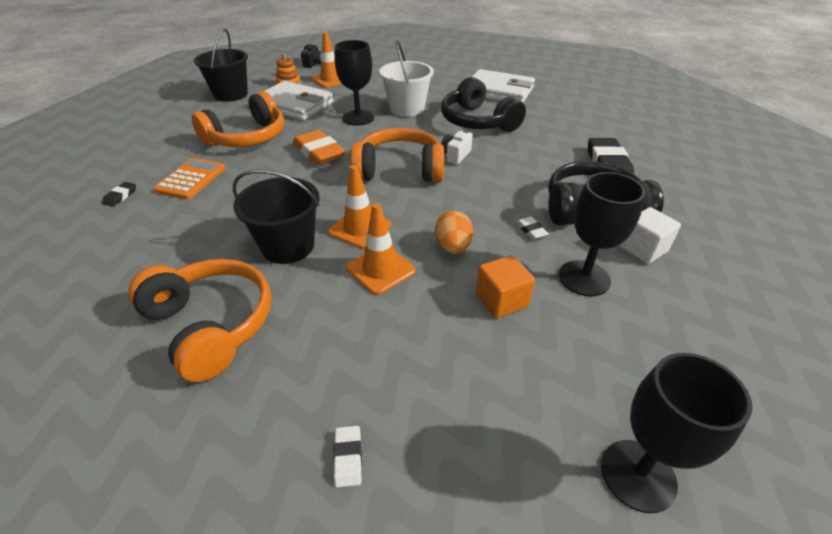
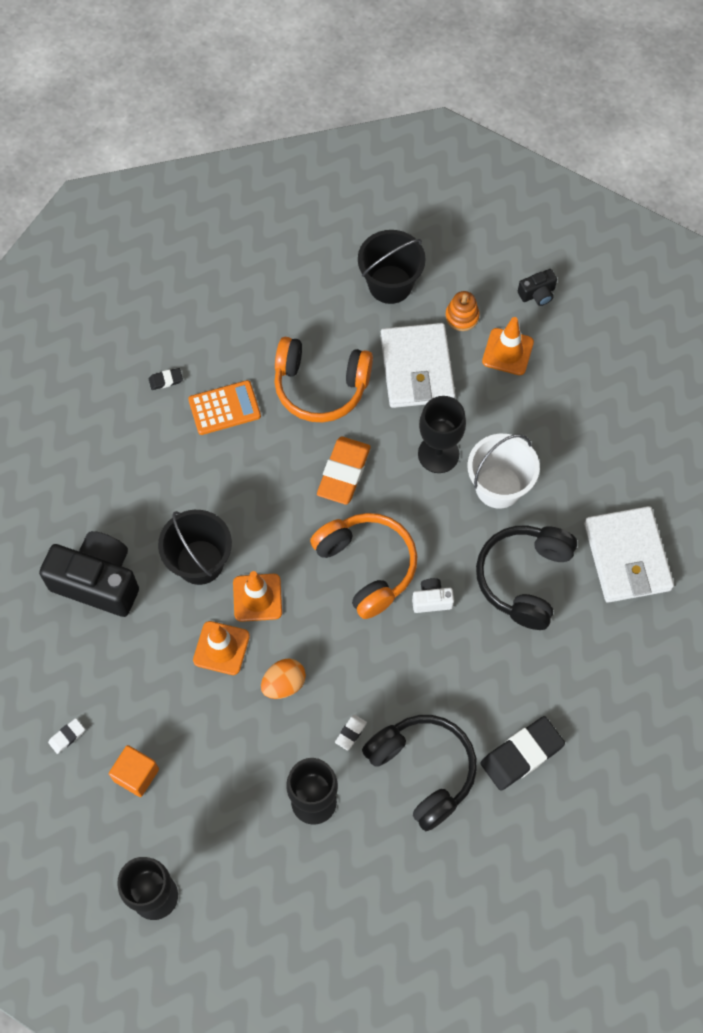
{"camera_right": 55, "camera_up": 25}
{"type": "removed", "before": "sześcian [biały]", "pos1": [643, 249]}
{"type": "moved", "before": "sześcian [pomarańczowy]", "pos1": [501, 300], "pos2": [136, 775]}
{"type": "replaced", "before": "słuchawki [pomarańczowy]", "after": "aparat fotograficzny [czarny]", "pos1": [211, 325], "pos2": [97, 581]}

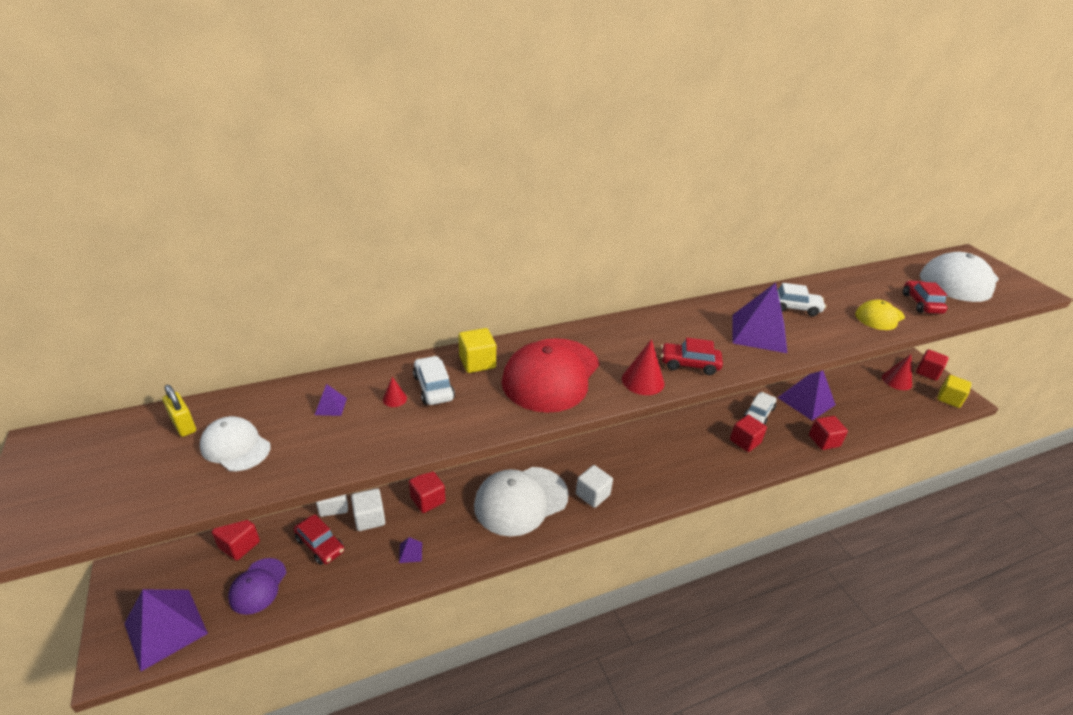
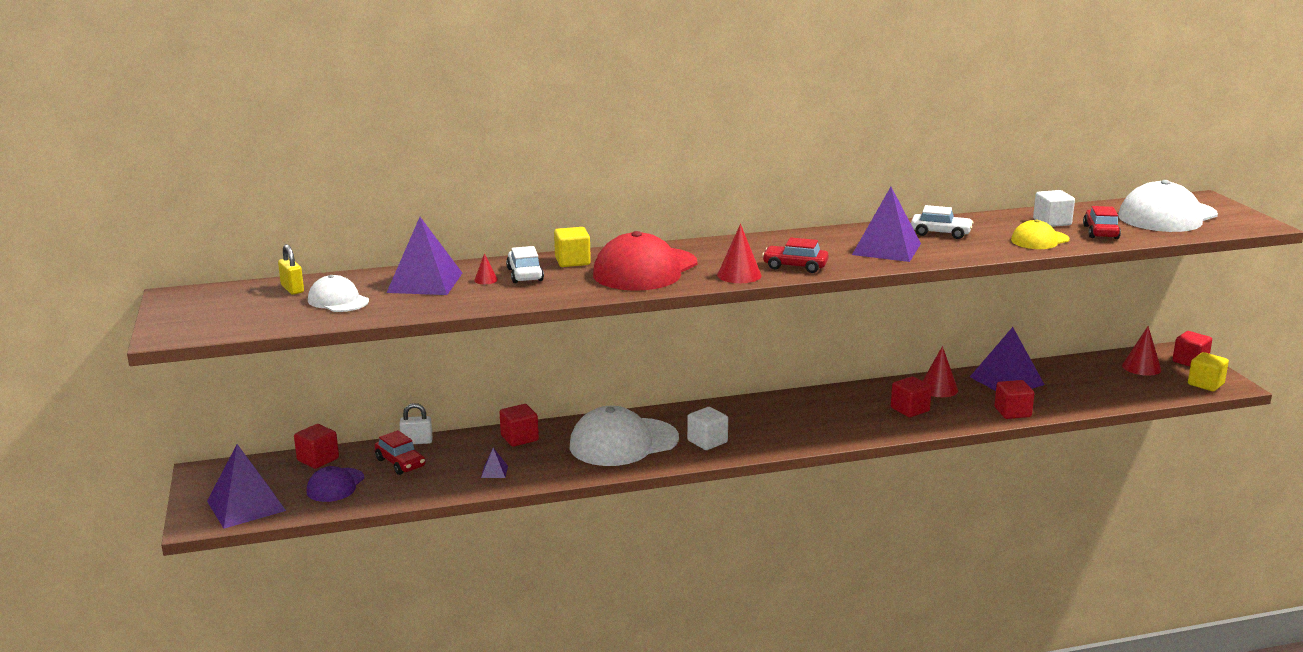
{"camera_right": 10, "camera_up": -15}
{"type": "moved", "before": "sześcian [biały]", "pos1": [369, 518], "pos2": [1052, 222]}
{"type": "replaced", "before": "samochód [biały]", "after": "stożek [czerwony]", "pos1": [758, 413], "pos2": [938, 388]}
{"type": "resized", "before": "piramida [fioletowy]", "pos1": [331, 406], "pos2": [425, 282], "scale": 2.43}

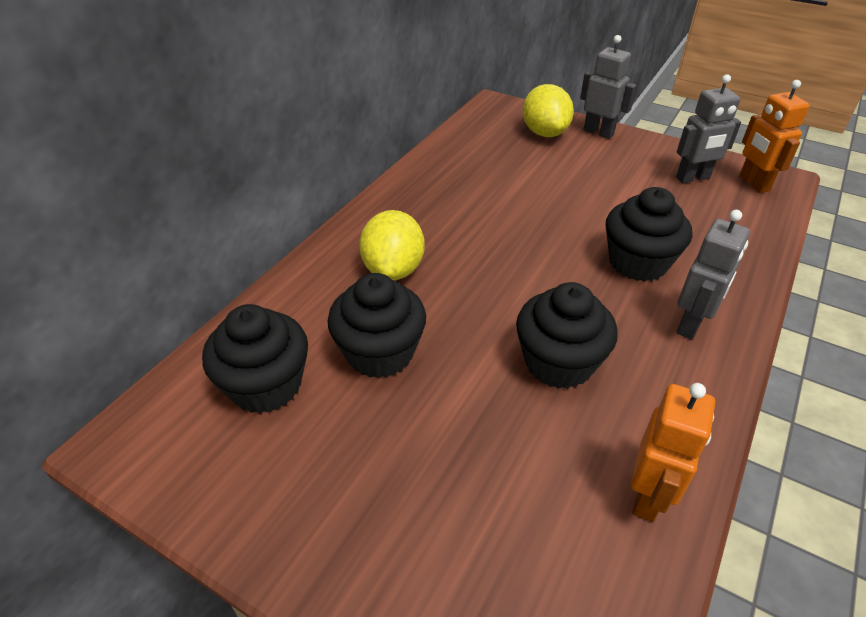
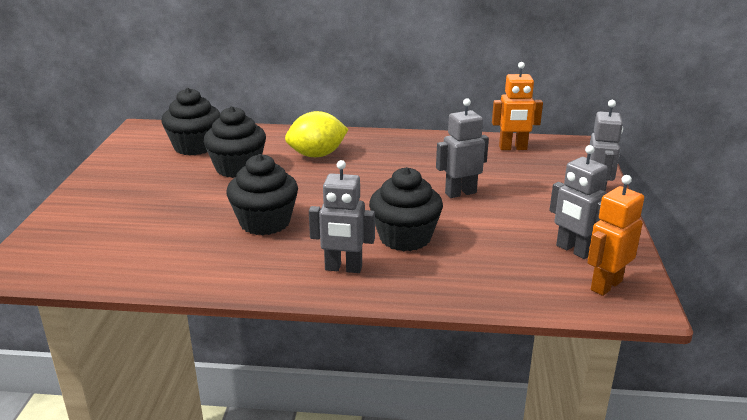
{"camera_right": 65, "camera_up": -15}
{"type": "removed", "before": "cytryna [żółty]", "pos1": [544, 133]}
{"type": "added", "after": "robot [szary]", "pos2": [460, 193]}
{"type": "moved", "before": "robot [pomarańczowy]", "pos1": [648, 496], "pos2": [513, 148]}

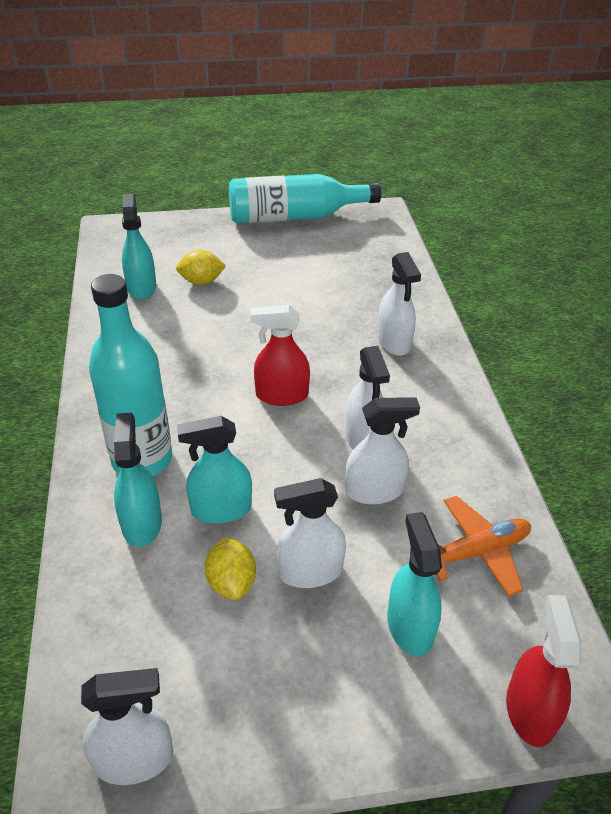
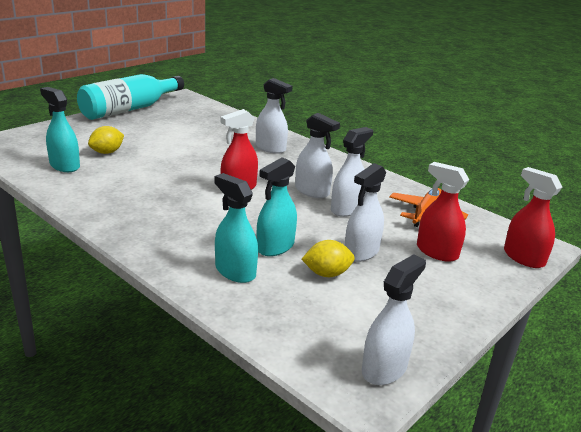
{"camera_right": -40, "camera_up": -15}
{"type": "removed", "before": "butelka [turkusowy]", "pos1": [142, 459]}
{"type": "recoloured", "before": "spryskiwacz [turkusowy]", "after": "spryskiwacz [czerwony]", "pos1": [410, 626], "pos2": [436, 252]}
{"type": "turned", "before": "cytryna [żółty]", "pos1": [231, 582], "pos2": [327, 274], "turn": -45}

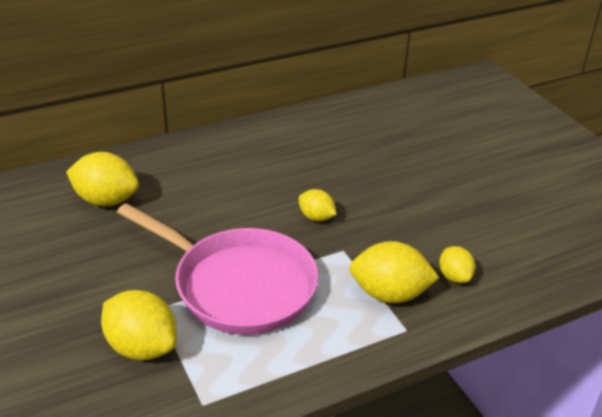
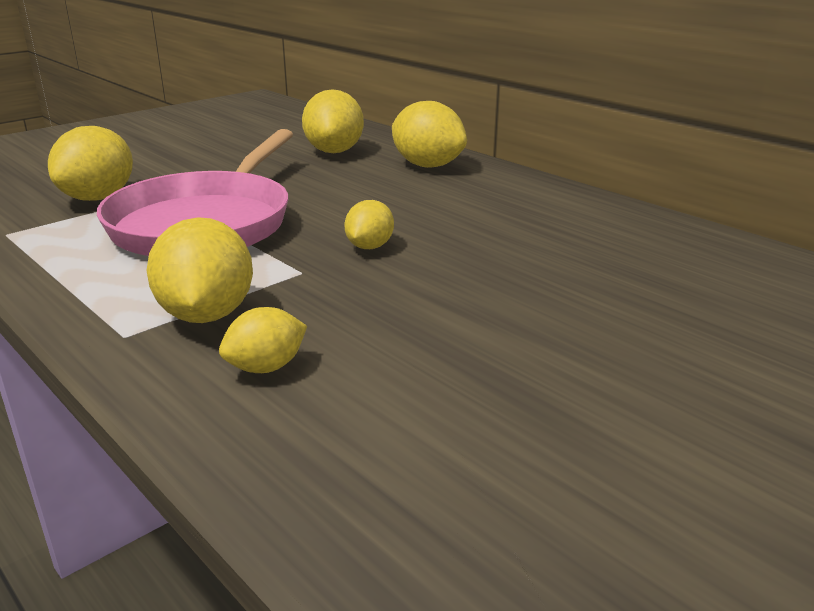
{"camera_right": 75, "camera_up": -10}
{"type": "added", "after": "cytryna [żółty]", "pos2": [427, 165]}

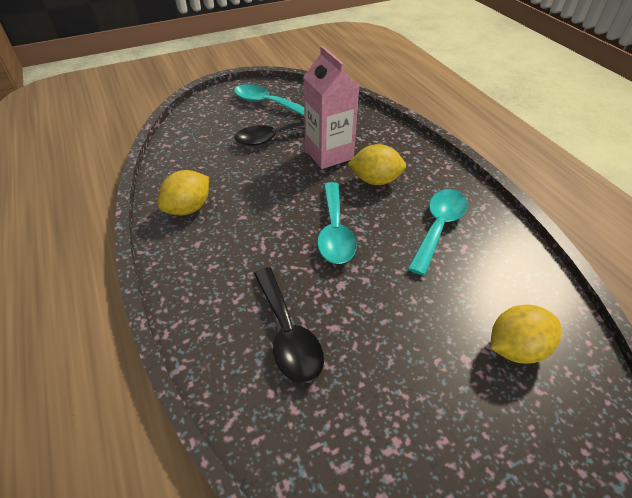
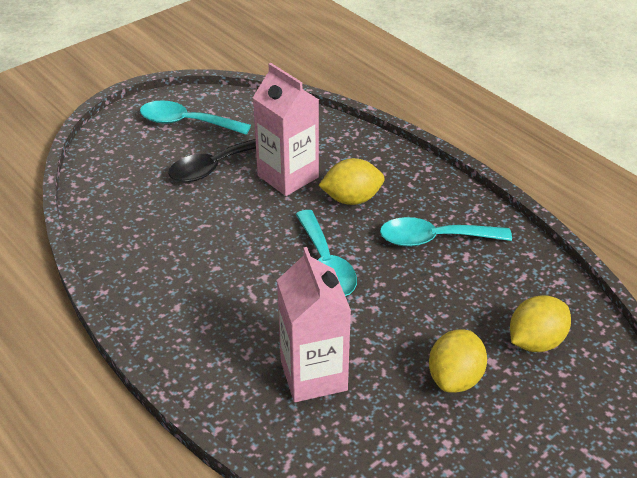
{"camera_right": -15, "camera_up": -5}
{"type": "moved", "before": "cytryna [żółty]", "pos1": [188, 208], "pos2": [455, 378]}
{"type": "replaced", "before": "łyżka [czarny]", "after": "karton mleka [różowy]", "pos1": [288, 333], "pos2": [313, 375]}
{"type": "turned", "before": "łyżka [turkusowy]", "pos1": [438, 227], "pos2": [434, 239], "turn": -105}

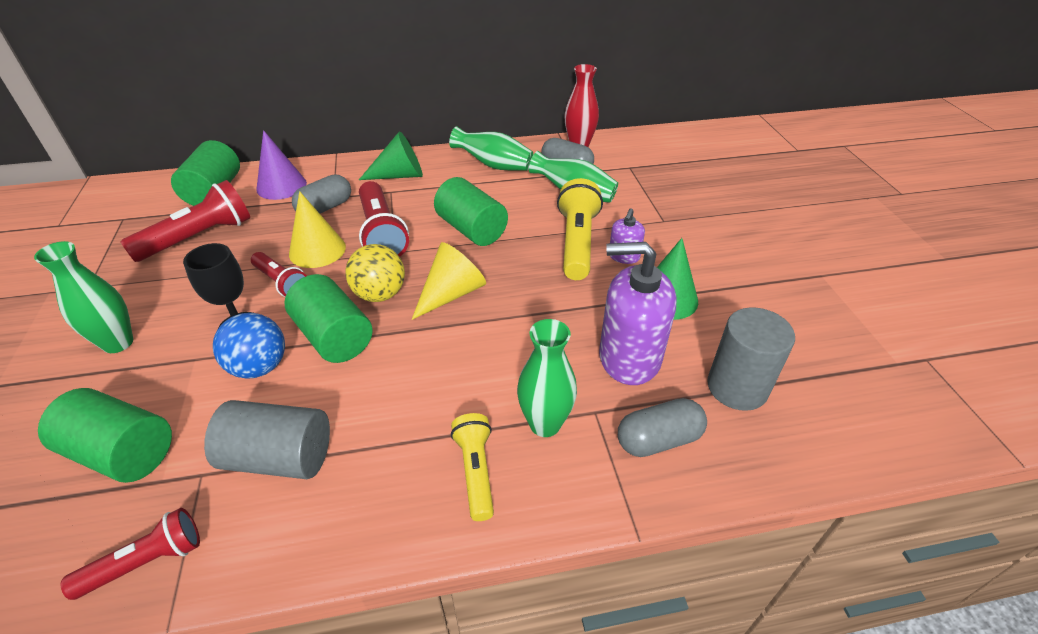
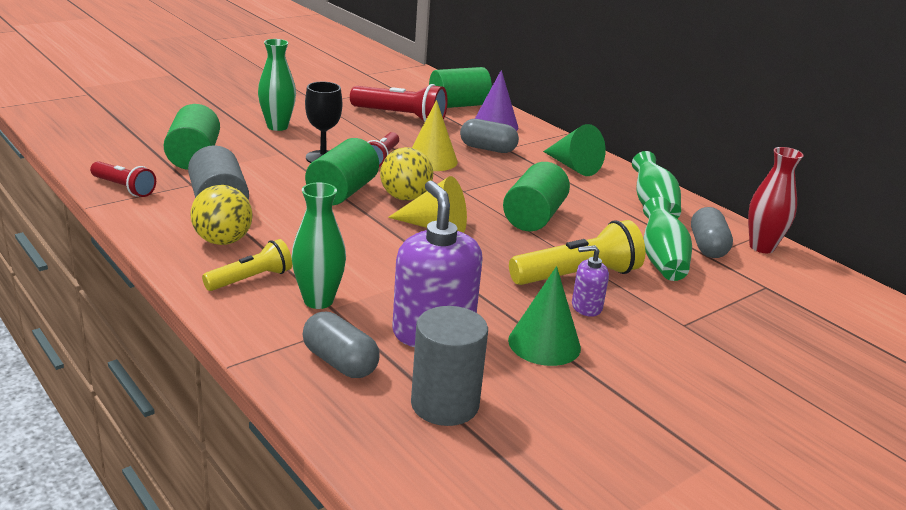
{"camera_right": 60, "camera_up": -15}
{"type": "removed", "before": "piłka [niebieski]", "pos1": [259, 367]}
{"type": "removed", "before": "latarka [czerwony]", "pos1": [381, 233]}
{"type": "added", "after": "piłka [żółty]", "pos2": [223, 241]}

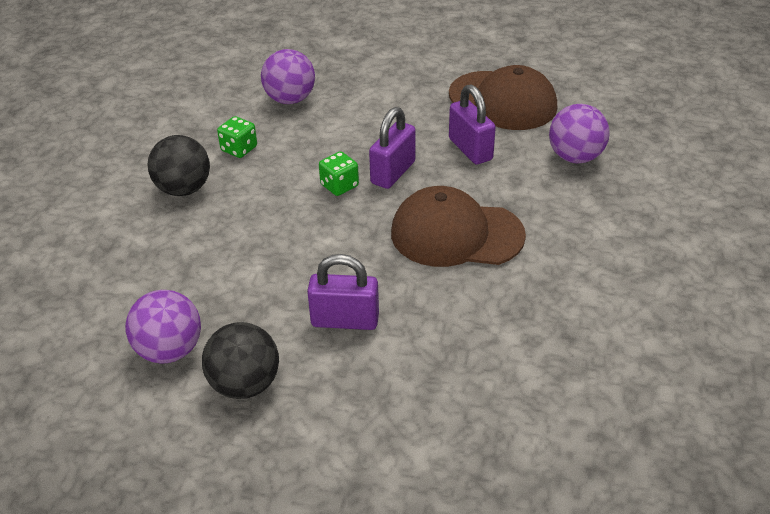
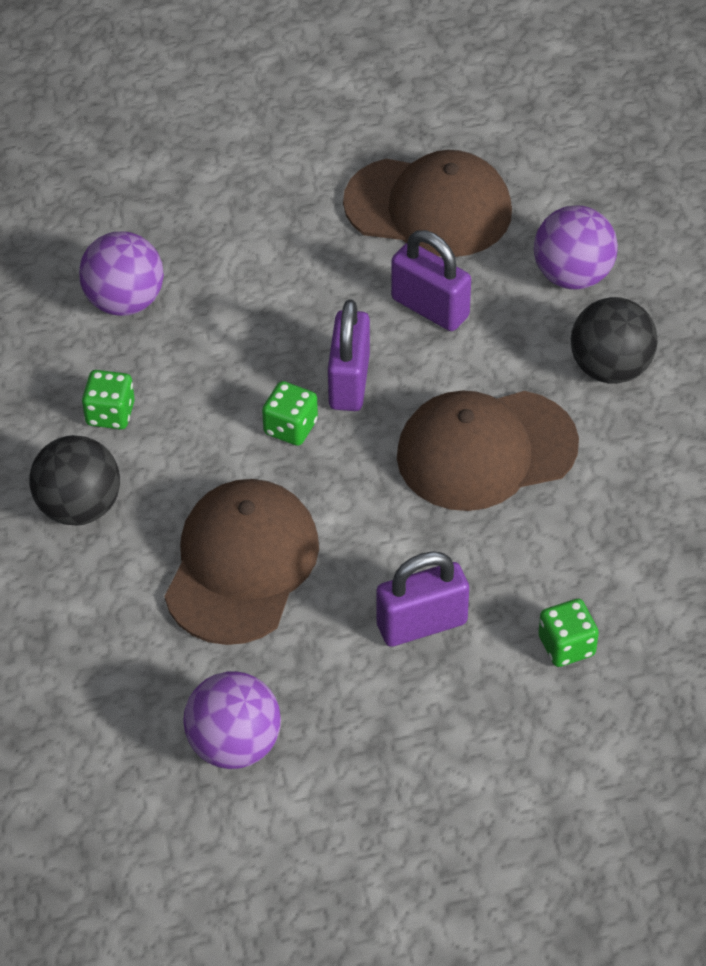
{"camera_right": -25, "camera_up": 10}
{"type": "added", "after": "czapka [brązowy]", "pos2": [241, 565]}
{"type": "added", "after": "kostka do gry [zielony]", "pos2": [566, 646]}
{"type": "moved", "before": "piłka [czarny]", "pos1": [245, 384], "pos2": [610, 368]}

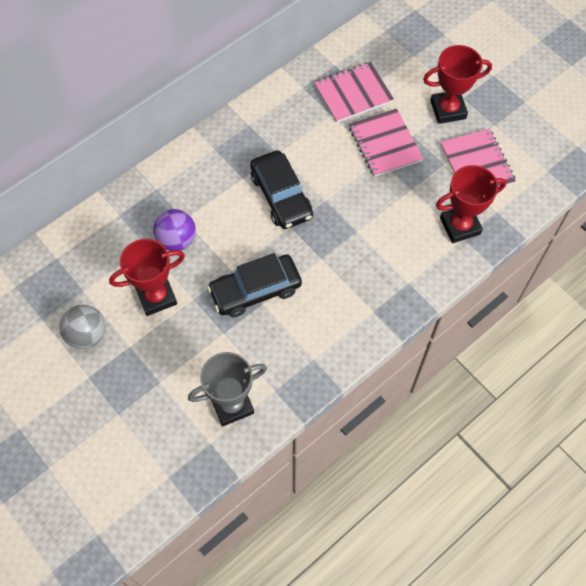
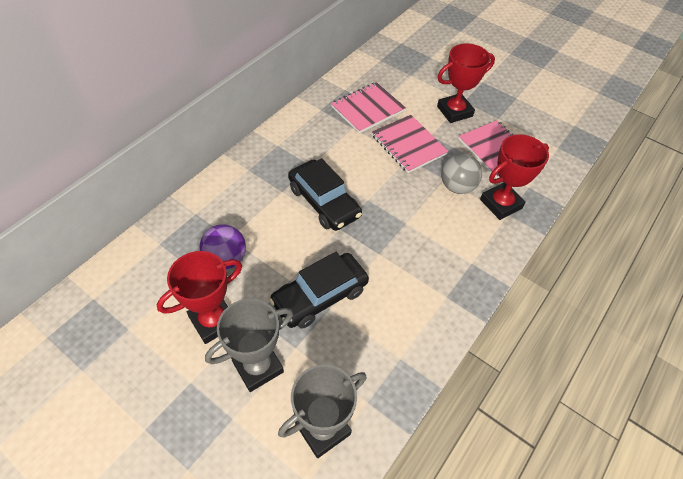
{"camera_right": -15, "camera_up": -10}
{"type": "added", "after": "puchar [szary]", "pos2": [258, 367]}
{"type": "moved", "before": "piłka [szary]", "pos1": [87, 335], "pos2": [457, 187]}

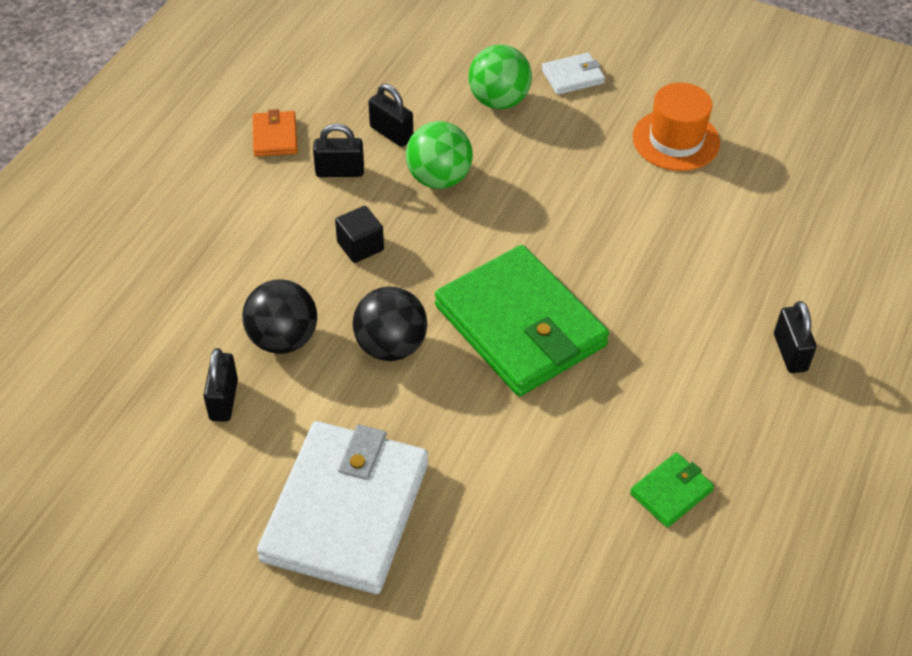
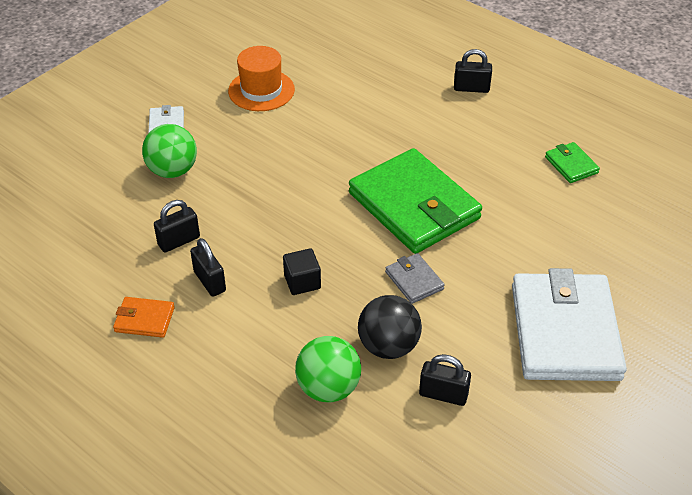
{"camera_right": -75, "camera_up": -5}
{"type": "moved", "before": "piłka [zielony]", "pos1": [439, 178], "pos2": [328, 388]}
{"type": "replaced", "before": "piłka [czarny]", "after": "portfel [szary]", "pos1": [391, 346], "pos2": [414, 280]}
{"type": "turned", "before": "portfel [biały]", "pos1": [346, 511], "pos2": [564, 332], "turn": 60}
{"type": "turned", "before": "kłódka [czarny]", "pos1": [340, 171], "pos2": [209, 281], "turn": -45}
{"type": "turned", "before": "portfel [zielony]", "pos1": [520, 326], "pos2": [414, 206], "turn": 75}

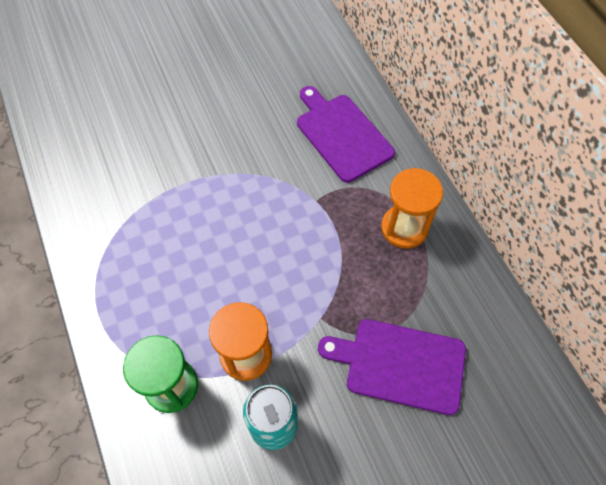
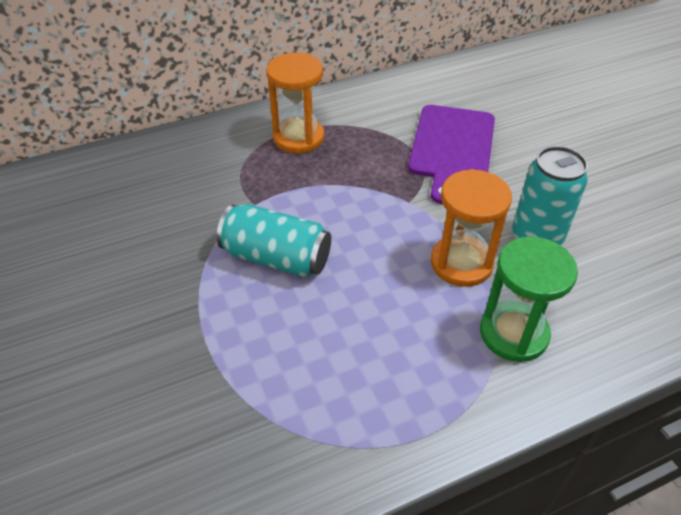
{"camera_right": -90, "camera_up": -15}
{"type": "removed", "before": "deska do krojenia [fioletowy]", "pos1": [342, 135]}
{"type": "added", "after": "puszka [turkusowy]", "pos2": [276, 258]}

